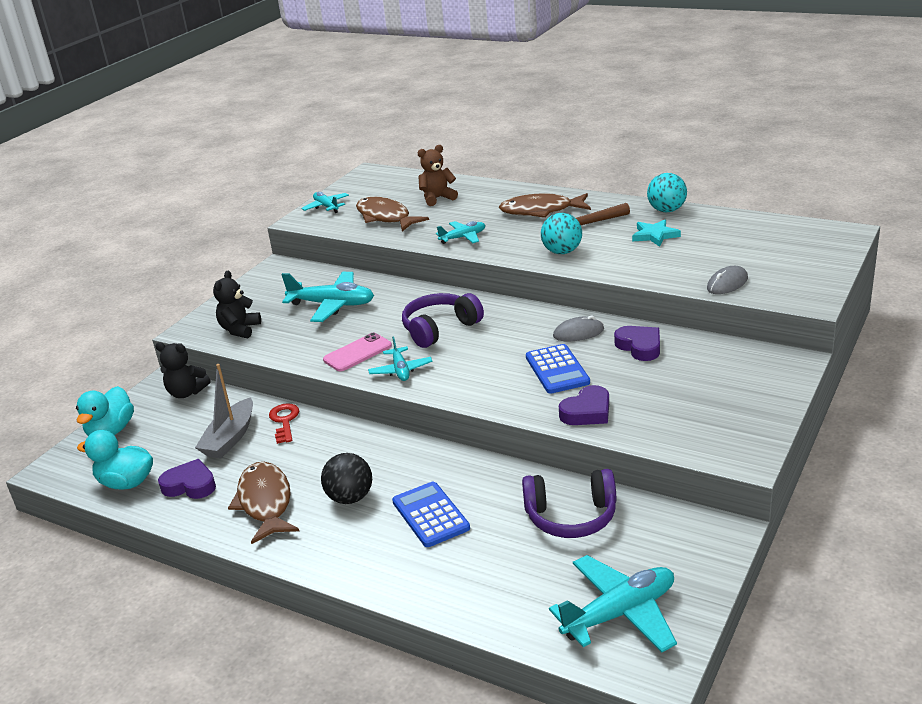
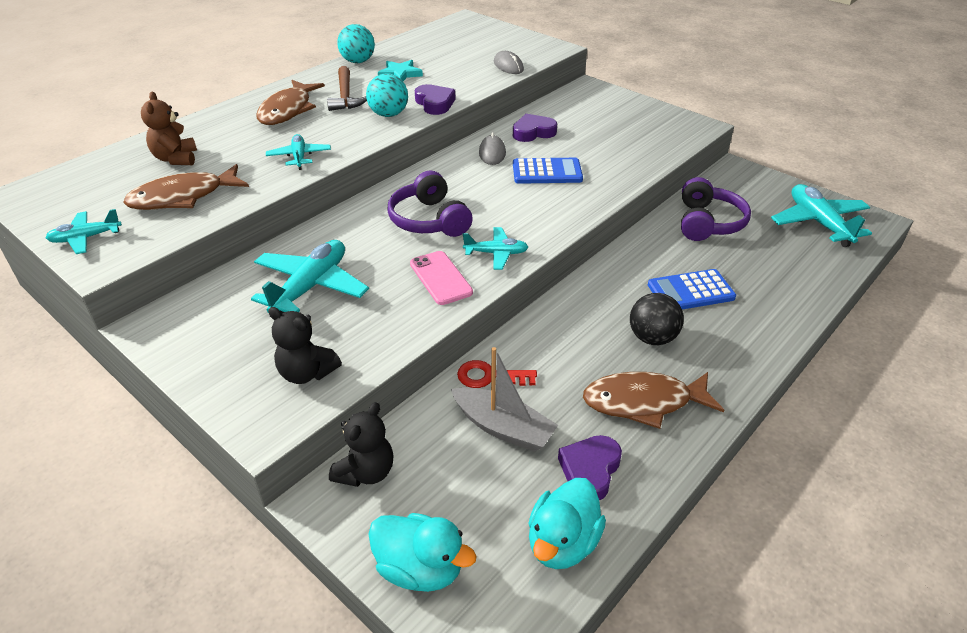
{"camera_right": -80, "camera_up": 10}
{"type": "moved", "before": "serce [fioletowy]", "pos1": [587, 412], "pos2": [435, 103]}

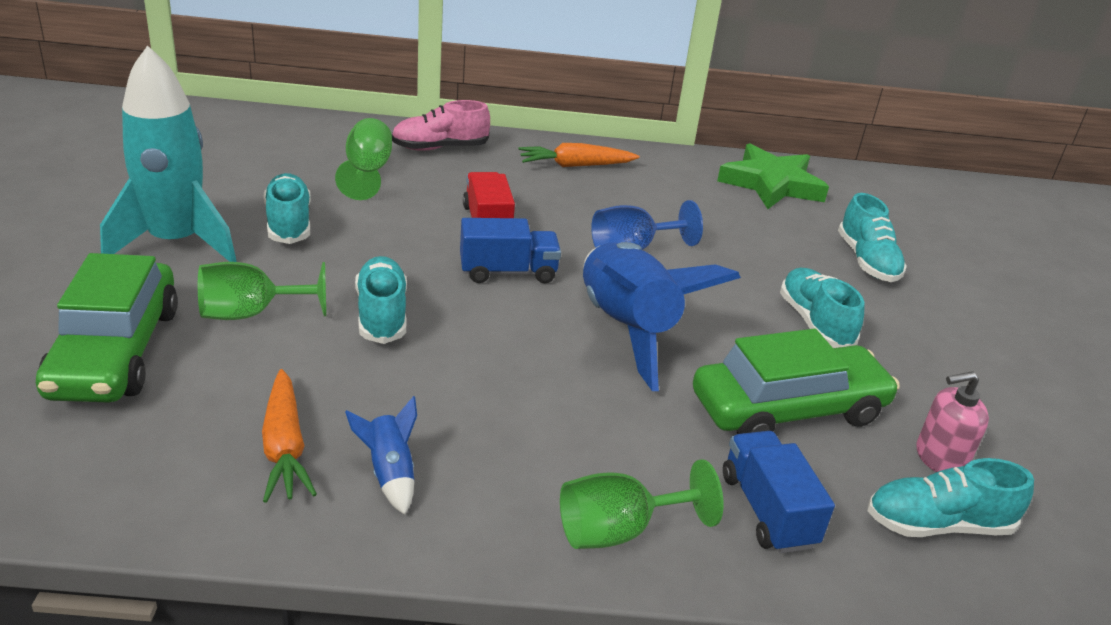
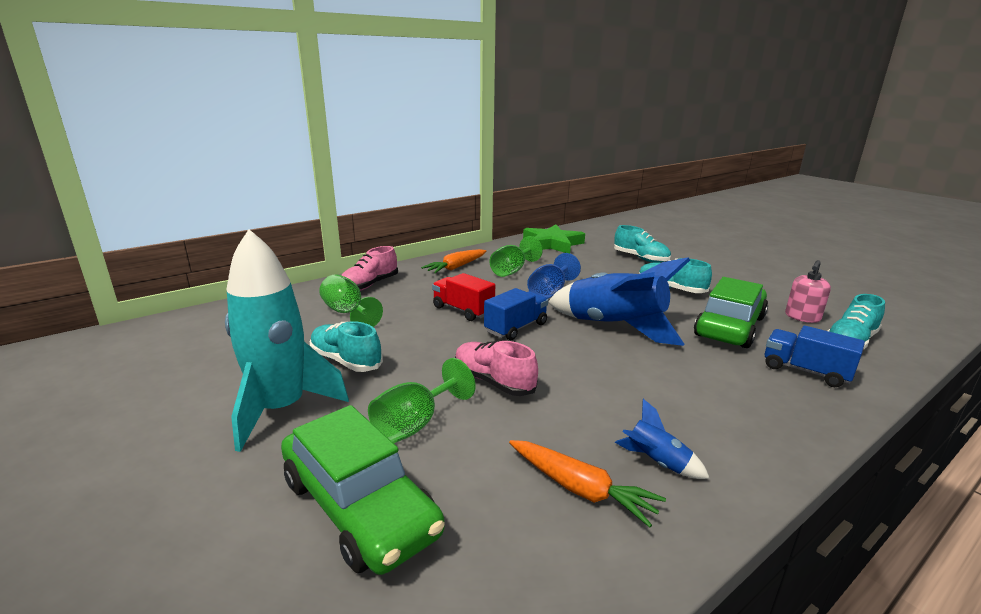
{"camera_right": -35, "camera_up": -10}
{"type": "moved", "before": "kielich [zielony]", "pos1": [619, 531], "pos2": [512, 271]}
{"type": "recoloured", "before": "but [turkusowy]", "after": "but [różowy]", "pos1": [382, 315], "pos2": [493, 381]}

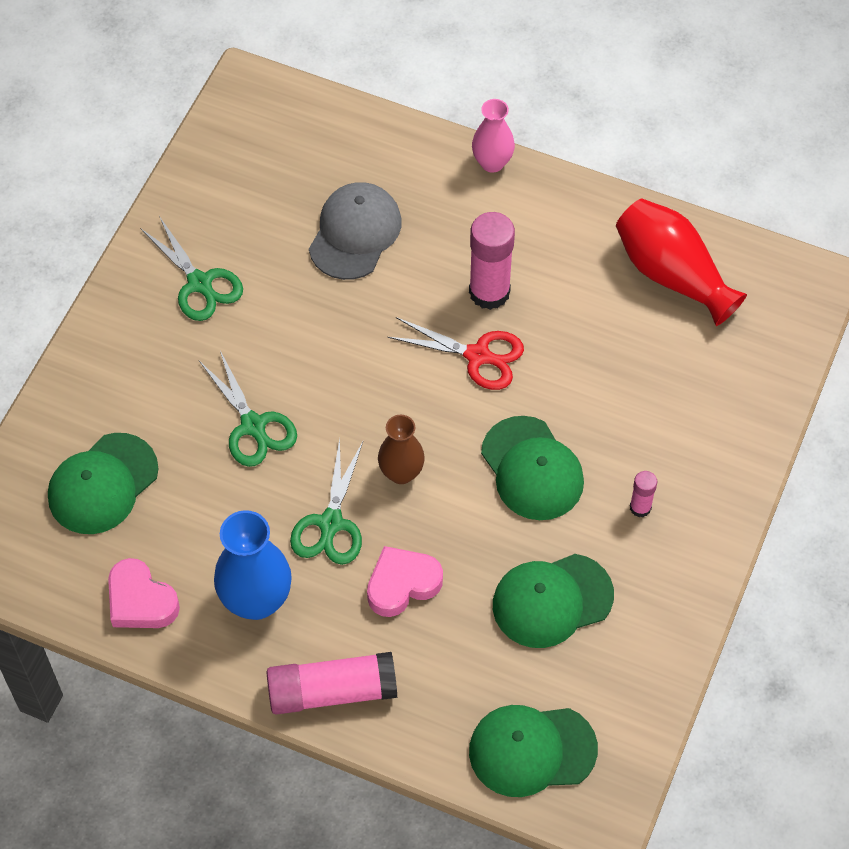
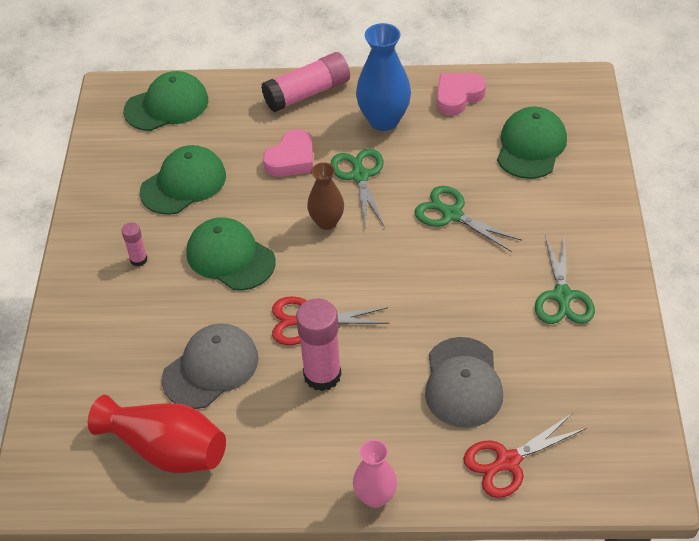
{"camera_right": 160, "camera_up": -10}
{"type": "added", "after": "czapka [szary]", "pos2": [211, 368]}
{"type": "added", "after": "nożyczki [czerwony]", "pos2": [508, 461]}
{"type": "turned", "before": "serce [różowy]", "pos1": [140, 600], "pos2": [458, 96], "turn": -60}
{"type": "turned", "before": "nożyczki [zielony]", "pos1": [200, 283], "pos2": [562, 296], "turn": -120}

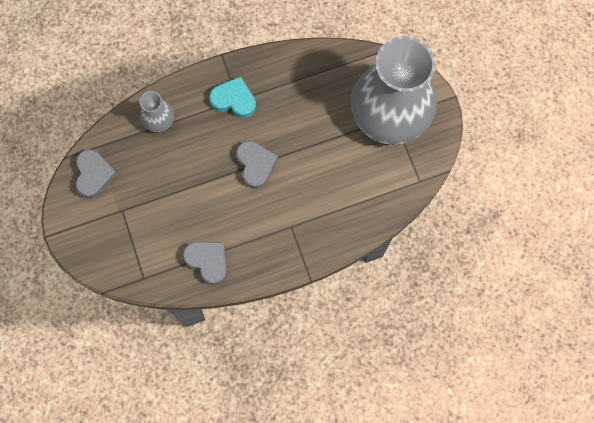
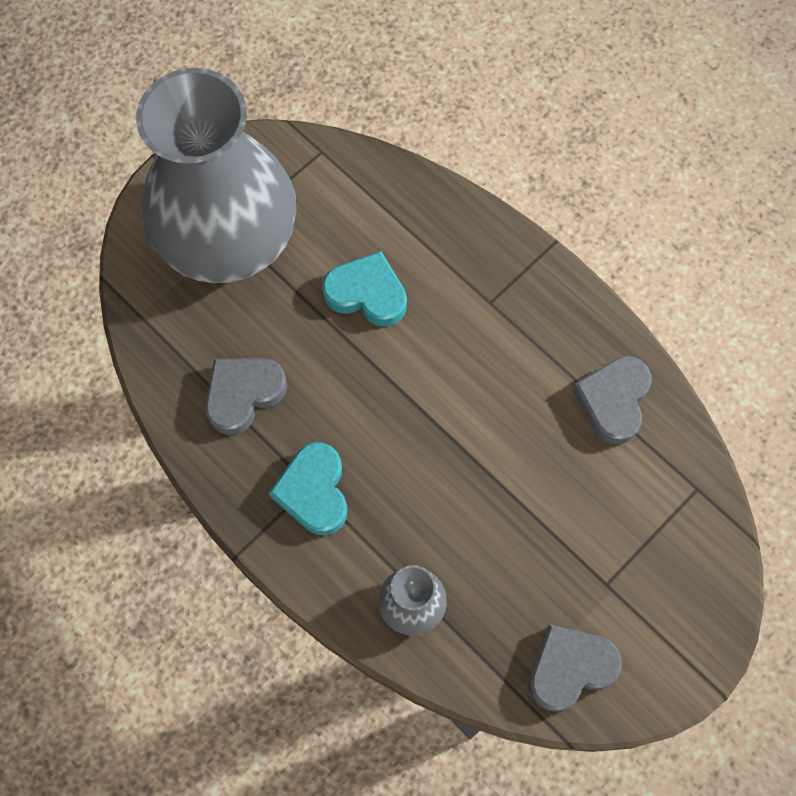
{"camera_right": -115, "camera_up": -5}
{"type": "added", "after": "serce [turkusowy]", "pos2": [367, 293]}
{"type": "moved", "before": "serce [szary]", "pos1": [256, 165], "pos2": [243, 394]}

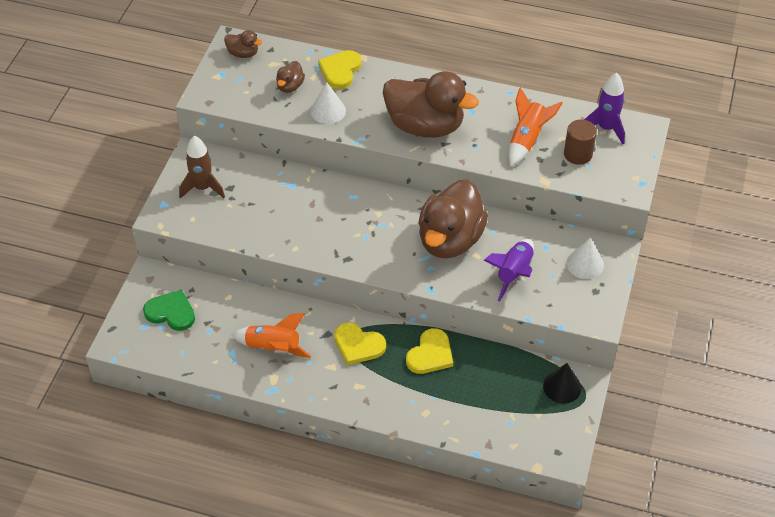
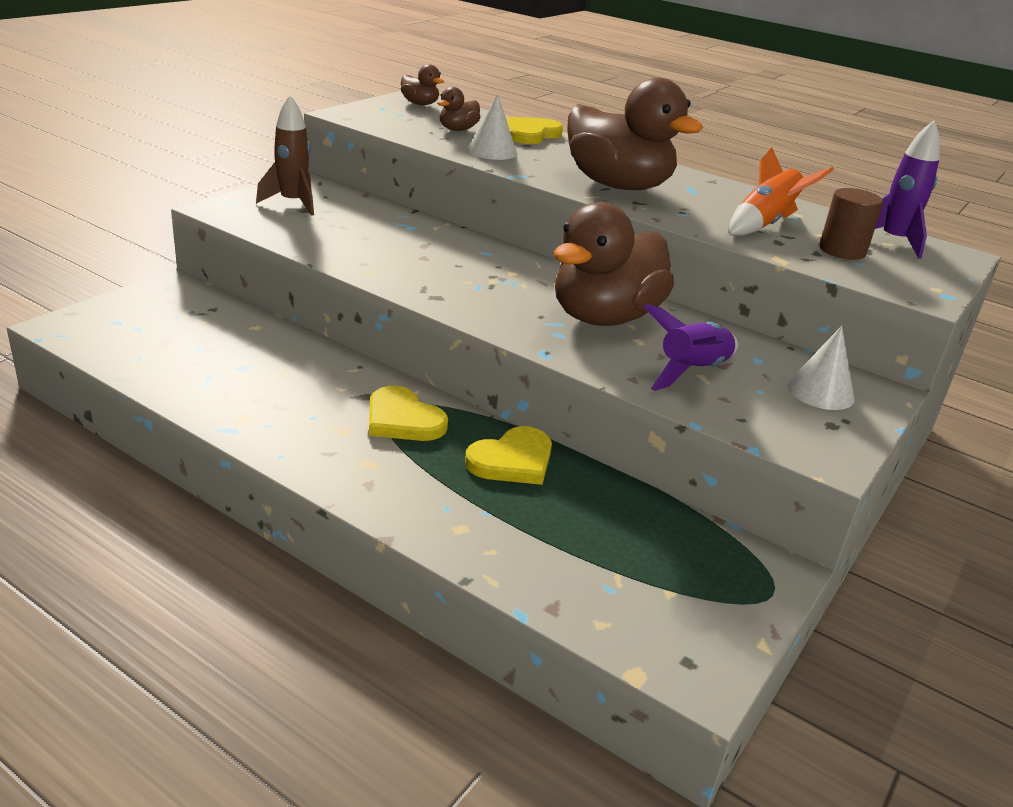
{"camera_right": 15, "camera_up": -20}
{"type": "removed", "before": "serce [zielony]", "pos1": [171, 312]}
{"type": "removed", "before": "rakieta [pomarańczowy]", "pos1": [273, 348]}
{"type": "removed", "before": "stożek [czarny]", "pos1": [562, 387]}

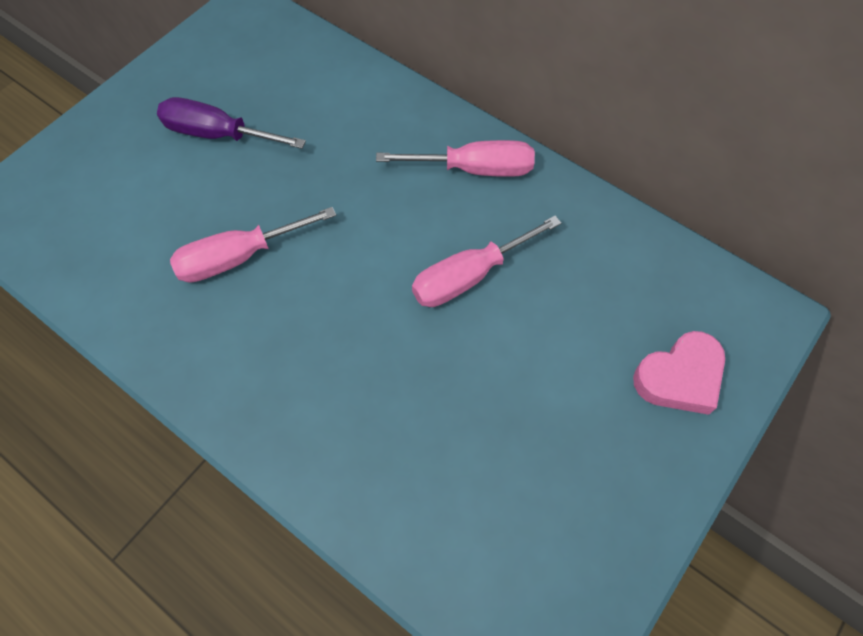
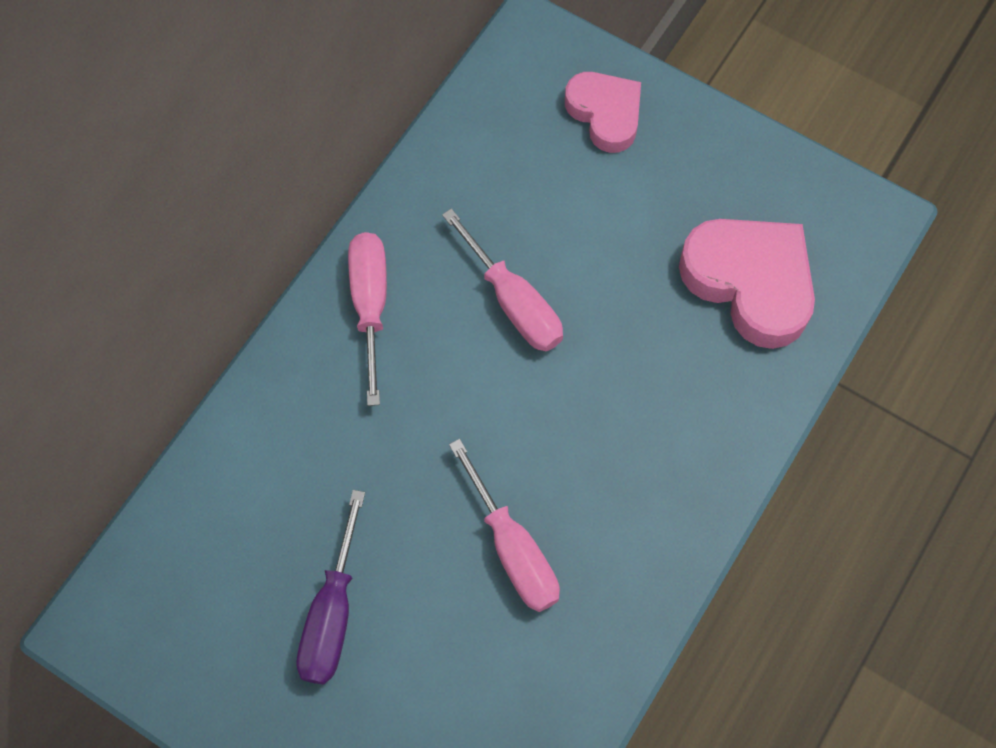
{"camera_right": -95, "camera_up": 5}
{"type": "added", "after": "serce [różowy]", "pos2": [750, 283]}

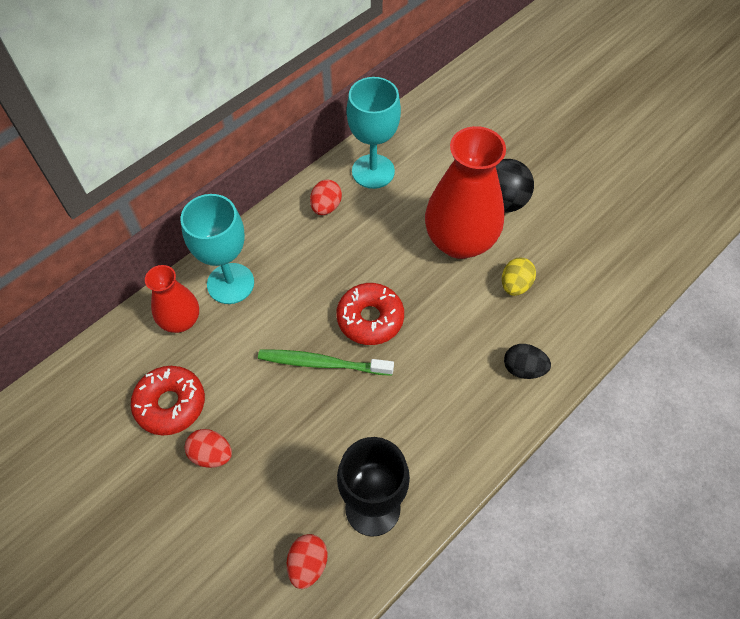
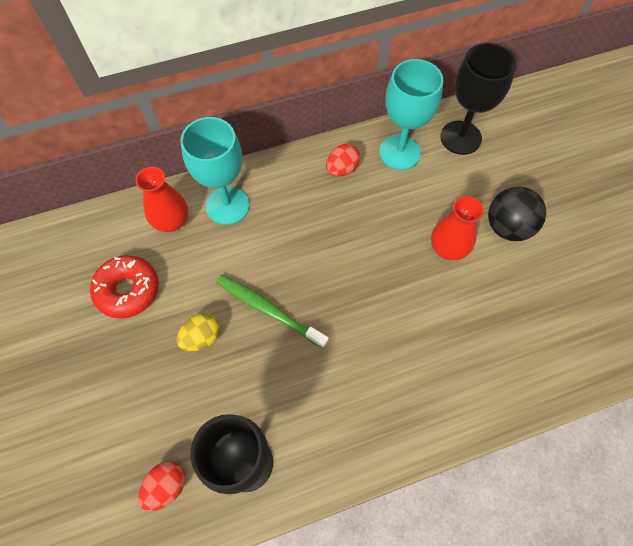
{"camera_right": 25, "camera_up": 5}
{"type": "removed", "before": "jajko [czerwony]", "pos1": [211, 454]}
{"type": "removed", "before": "donut [czerwony]", "pos1": [370, 319]}
{"type": "removed", "before": "jajko [czarny]", "pos1": [523, 369]}
{"type": "added", "after": "kielich [czarny]", "pos2": [460, 137]}
{"type": "moved", "before": "jajko [żółty]", "pos1": [515, 285], "pos2": [202, 337]}
{"type": "resized", "before": "wazon [czerwony]", "pos1": [459, 241], "pos2": [448, 248], "scale": 0.56}

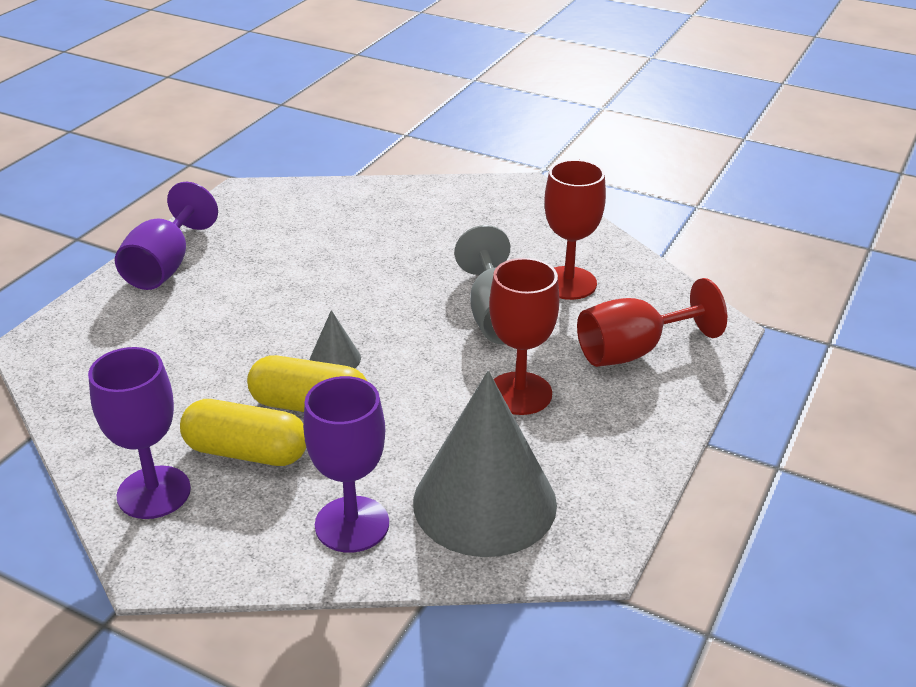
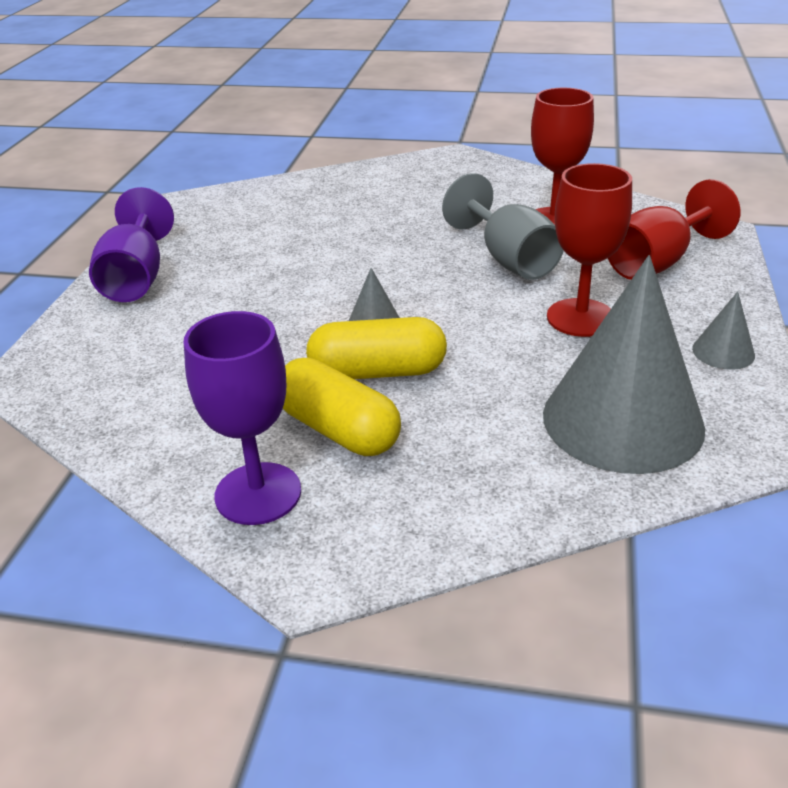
{"camera_right": -15, "camera_up": 0}
{"type": "removed", "before": "kielich [fioletowy]", "pos1": [352, 524]}
{"type": "added", "after": "stożek [szary]", "pos2": [723, 352]}
{"type": "turned", "before": "kapsułka [żółty]", "pos1": [246, 452], "pos2": [338, 429], "turn": 45}

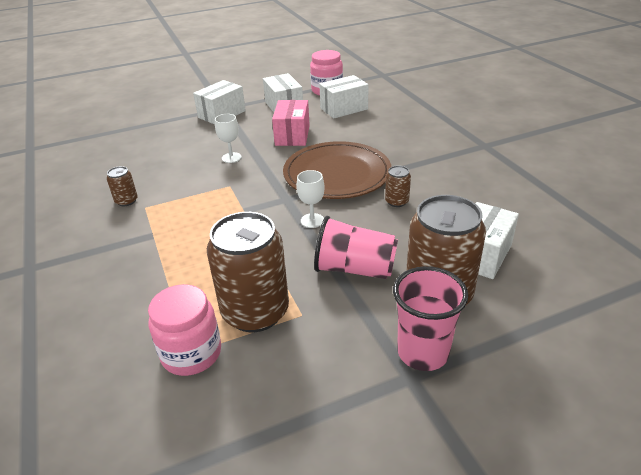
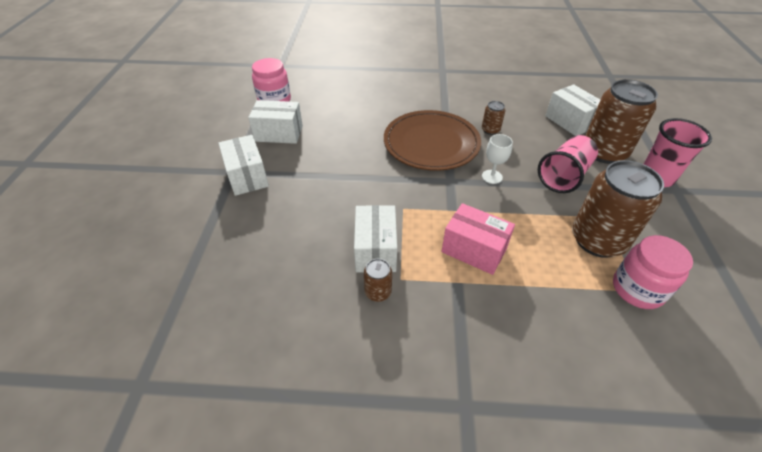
{"camera_right": -65, "camera_up": 10}
{"type": "removed", "before": "kielich [biały]", "pos1": [231, 158]}
{"type": "moved", "before": "pudełko [różowy]", "pos1": [292, 135], "pos2": [474, 250]}
{"type": "moved", "before": "pudełko [biały]", "pos1": [344, 109], "pos2": [375, 250]}

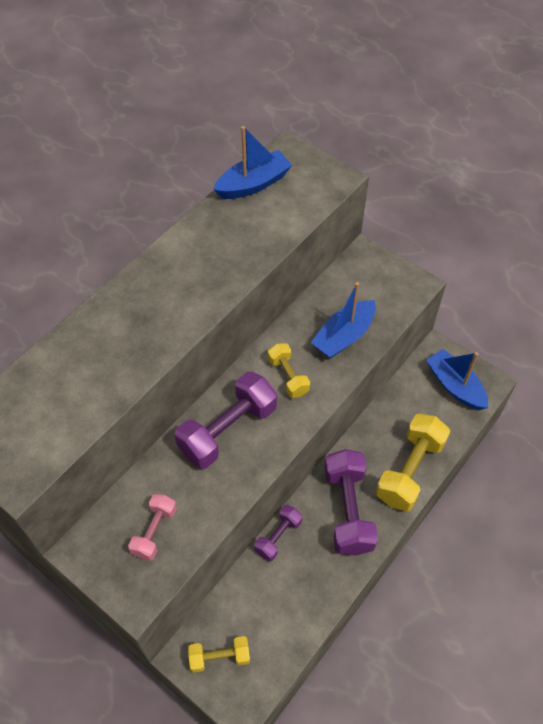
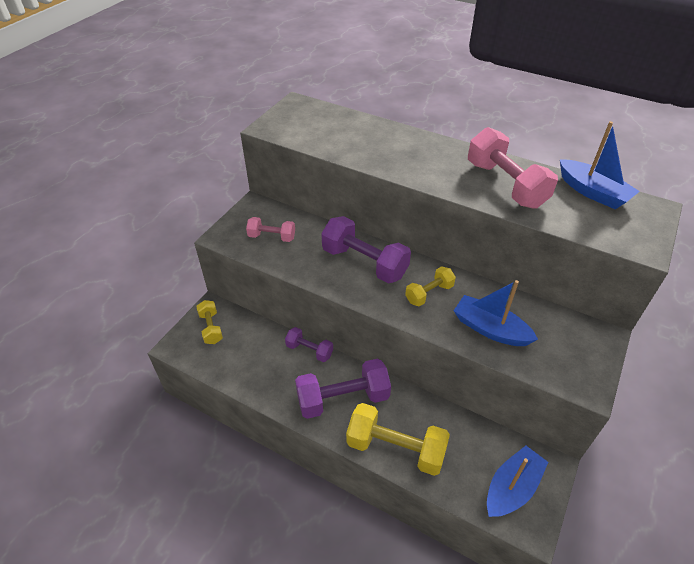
{"camera_right": 80, "camera_up": -10}
{"type": "added", "after": "hantel [różowy]", "pos2": [505, 184]}

